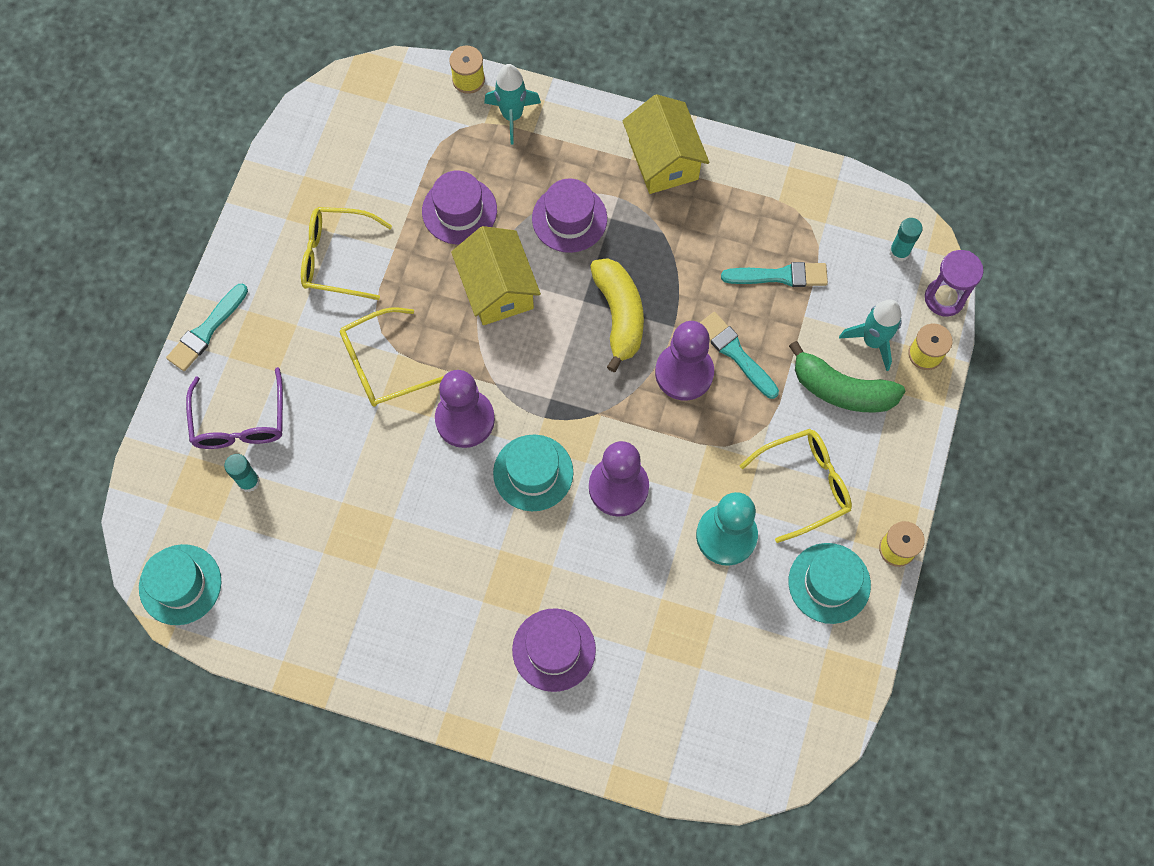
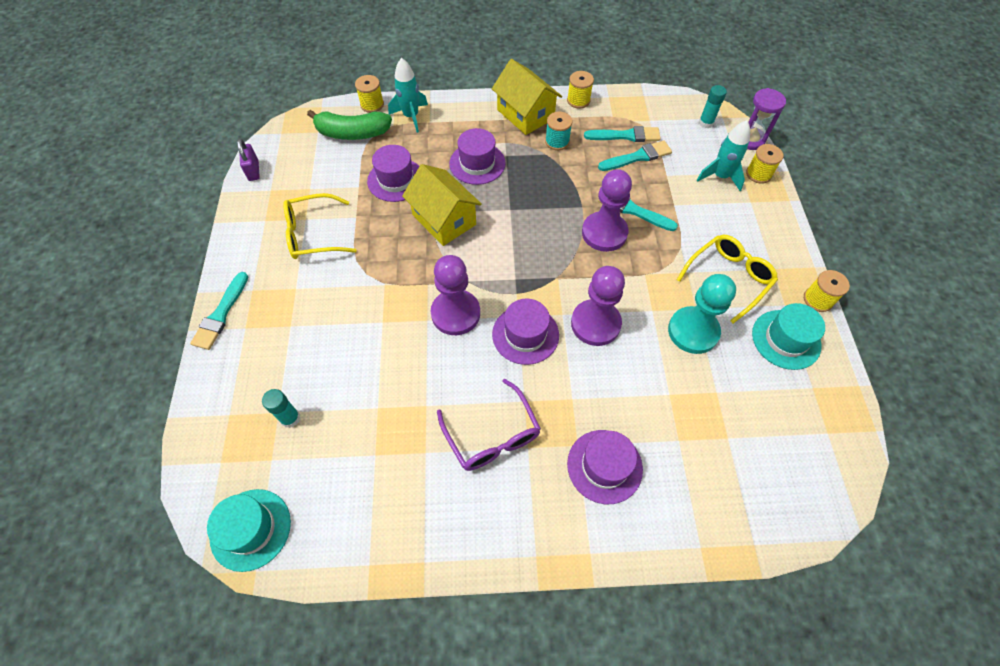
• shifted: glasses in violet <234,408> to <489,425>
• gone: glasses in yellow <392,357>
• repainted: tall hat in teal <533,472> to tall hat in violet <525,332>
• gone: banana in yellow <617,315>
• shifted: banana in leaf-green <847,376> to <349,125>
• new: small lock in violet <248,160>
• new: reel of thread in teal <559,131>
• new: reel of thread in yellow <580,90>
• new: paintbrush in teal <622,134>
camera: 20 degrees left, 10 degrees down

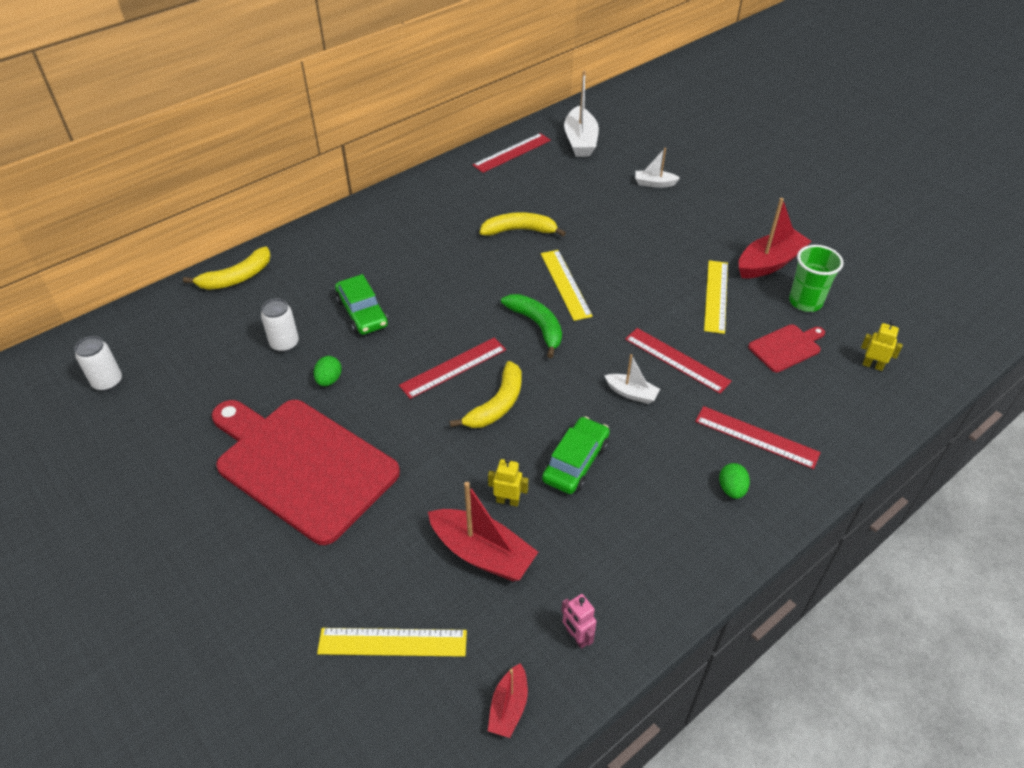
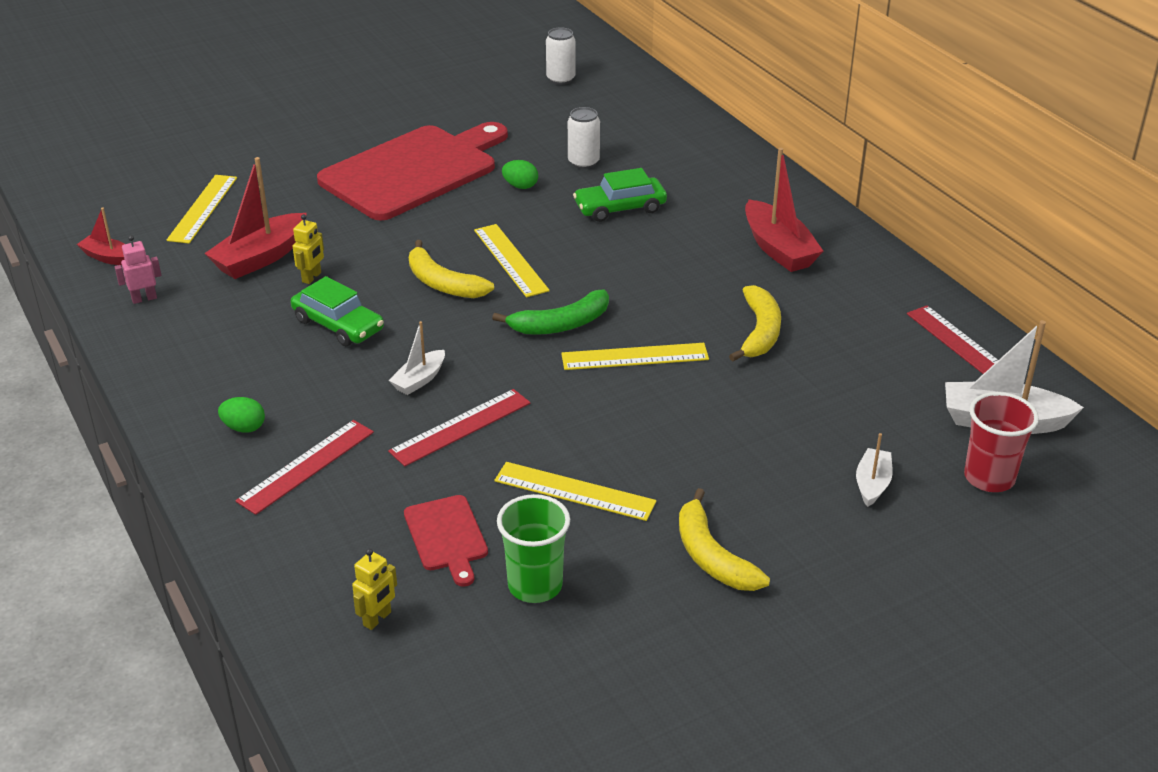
• shifted: banana in yellow <227,268> to <724,539>
• repainted: ruler in scarlet <452,368> to ruler in yellow <512,260>
• shifted: sailboat in scarlet <775,238> to <784,210>
• new: beaker in scarlet <1001,442>
camera: 100 degrees right, 10 degrees down

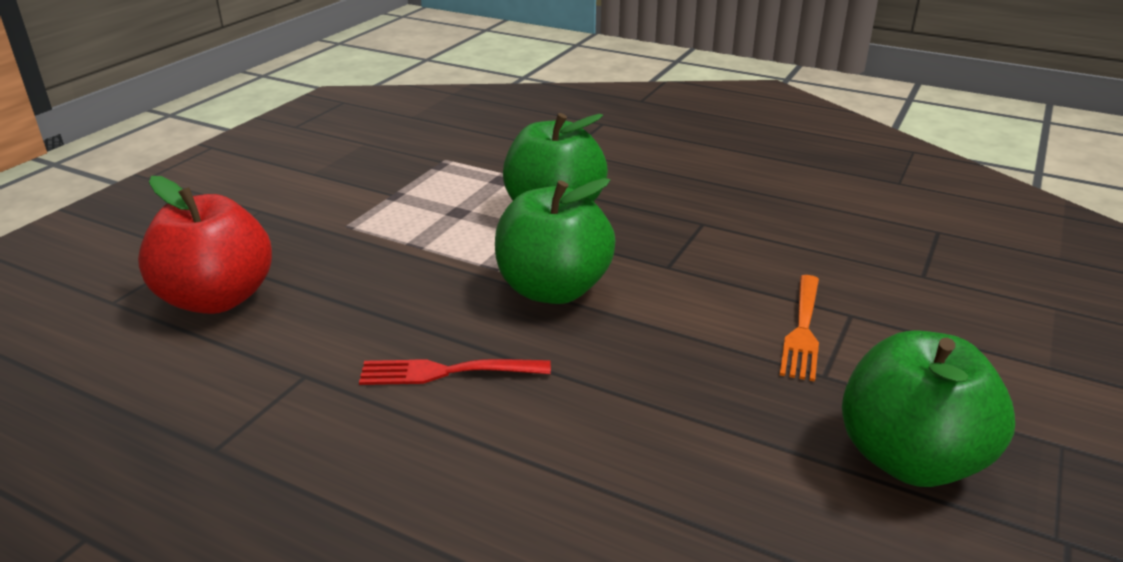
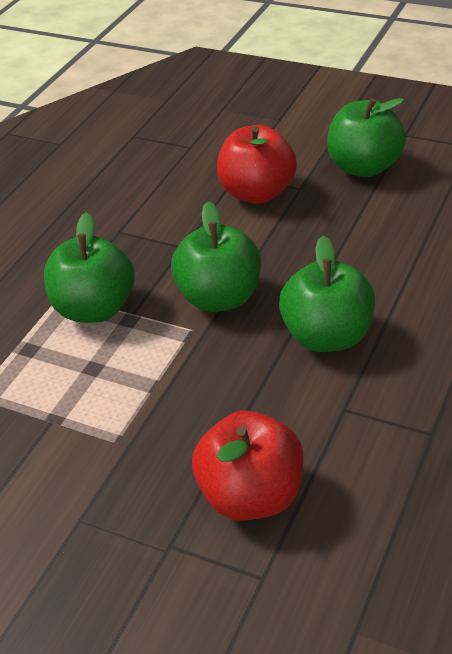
• swapped: fork in scarlet <455,372> to apple in leaf-green <327,294>
• swapped: fork in orange <799,328> to apple in scarlet <257,164>
camera: 90 degrees left, 10 degrees up

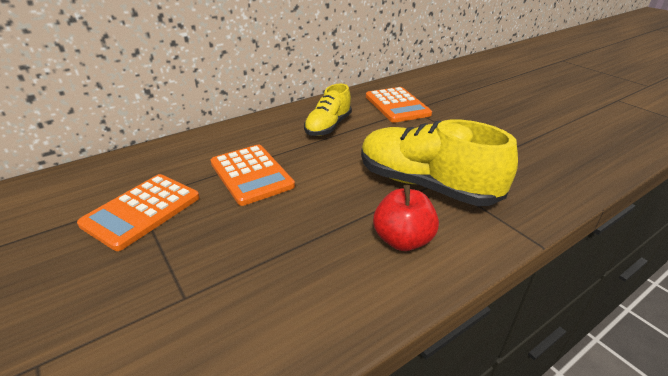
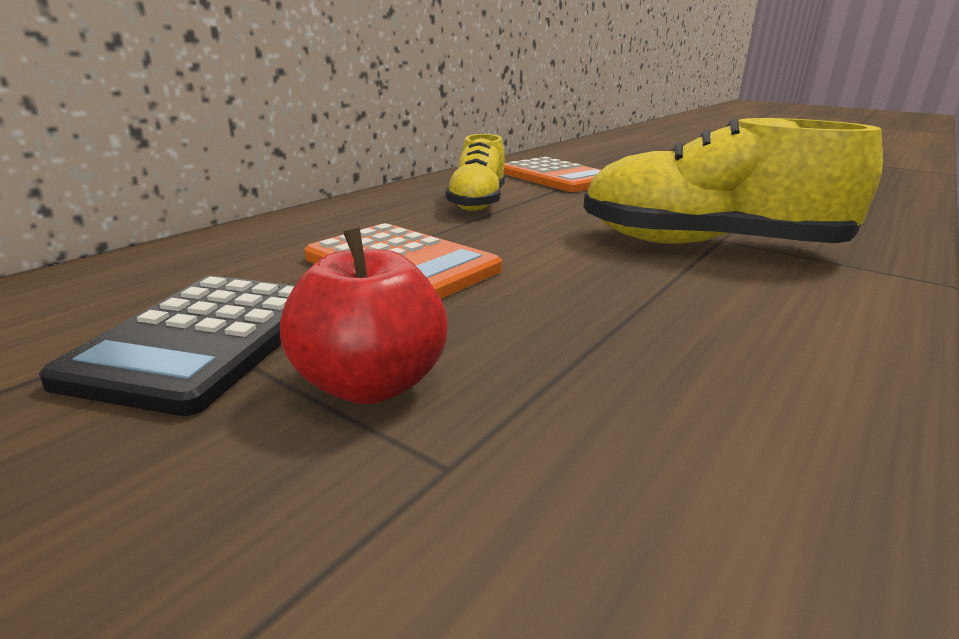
• repainted: adding machine in orange <138,212> to adding machine in ebony <167,346>
• shifted: apple in scarlet <406,218> to <364,316>
camera: 20 degrees left, 10 degrees down

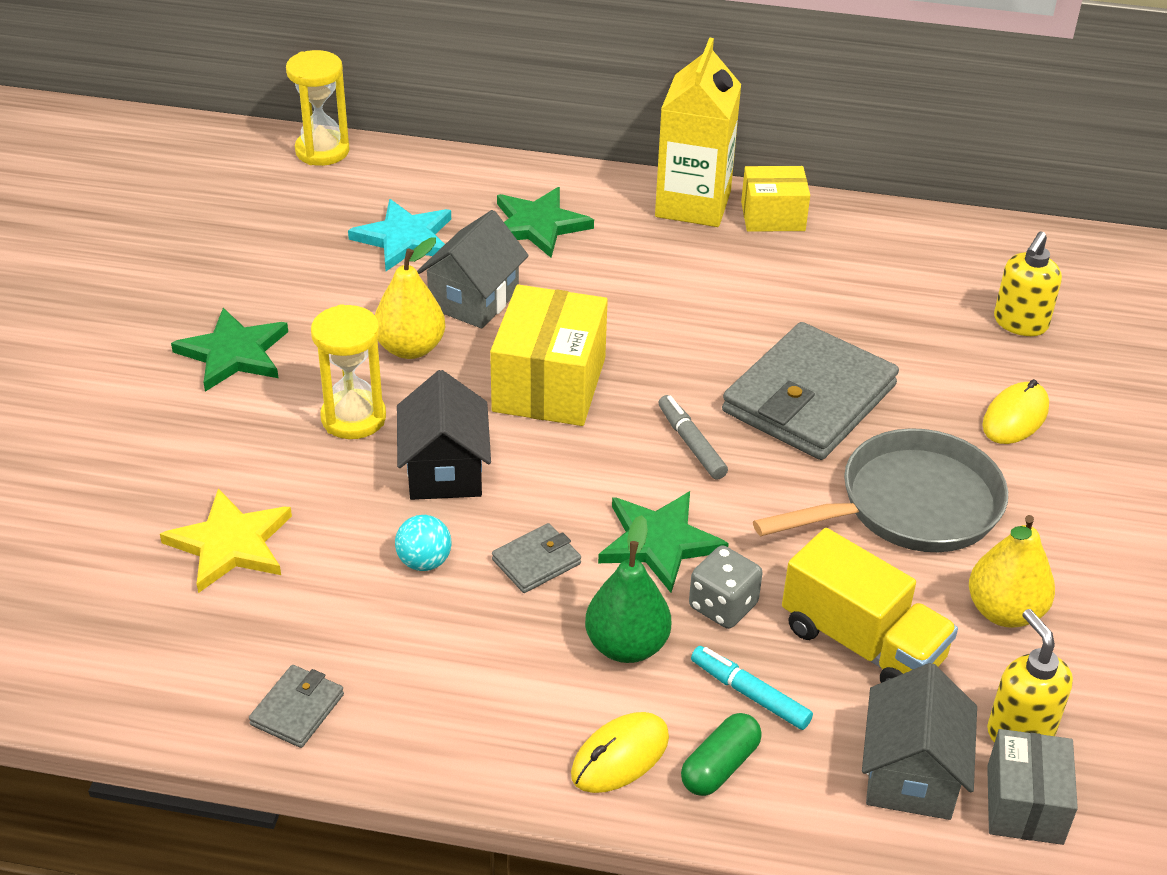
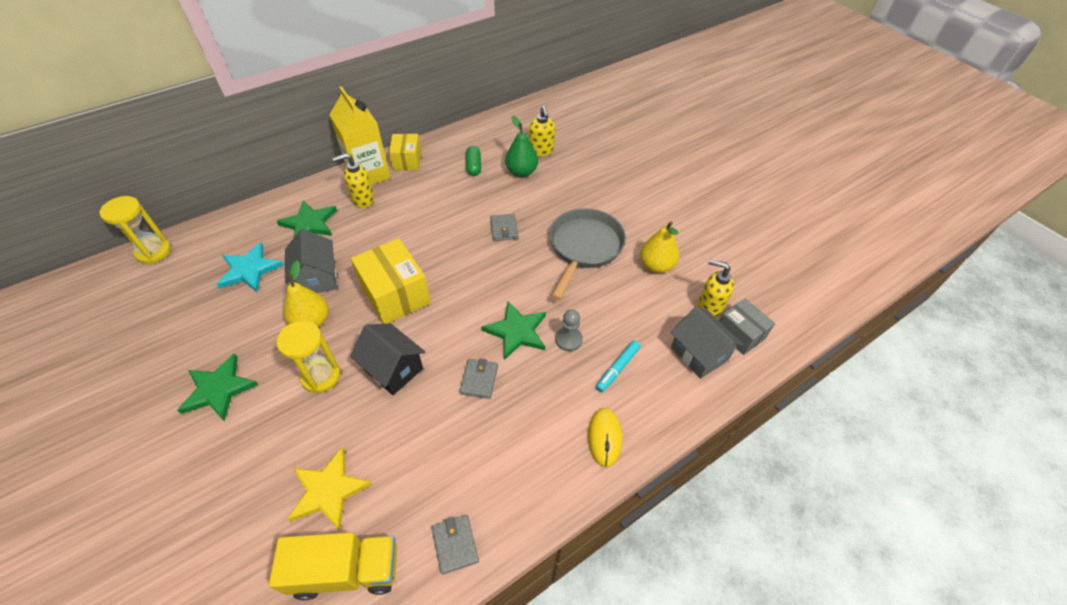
• gone: sphere in teal <423,543>
• shifted: pear in leaf-green <628,589> to <521,146>
• gone: felt pen in grey <693,437>
• shifted: pill shape in leaf-green <721,754> to <473,161>
• swapped: dice in grey <726,587> to chess pawn in grey <569,330>
• rotated: felt pen in teal <752,688> = <618,366> 45 degrees counterclockwise
• scaled: card wallet in grey <810,391> = <504,227> x0.44
• rotated: parcel in yellow <775,199> = <405,152> 45 degrees counterclockwise
• shifted: truck in yellow <870,605> to <333,566>
• gone: PC mouse in yellow <1016,411>
• new: soap dispenser in yellow <353,180>
camera: 45 degrees left, 10 degrees up

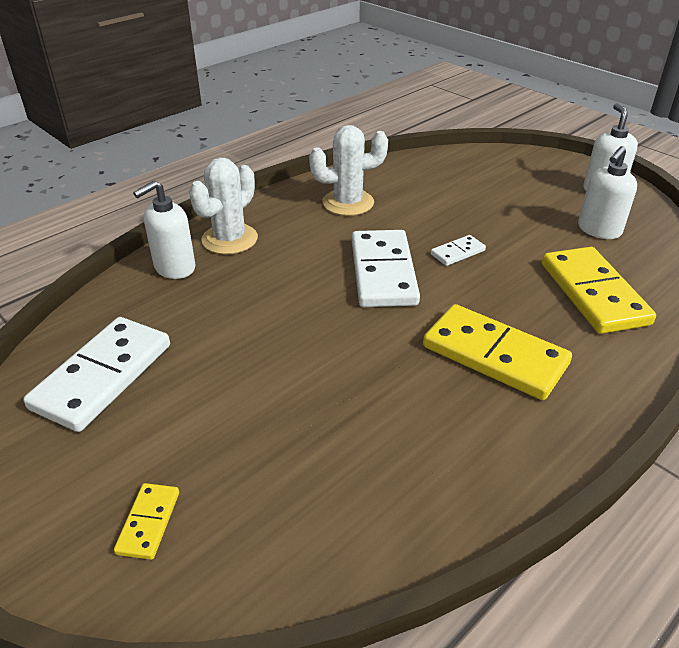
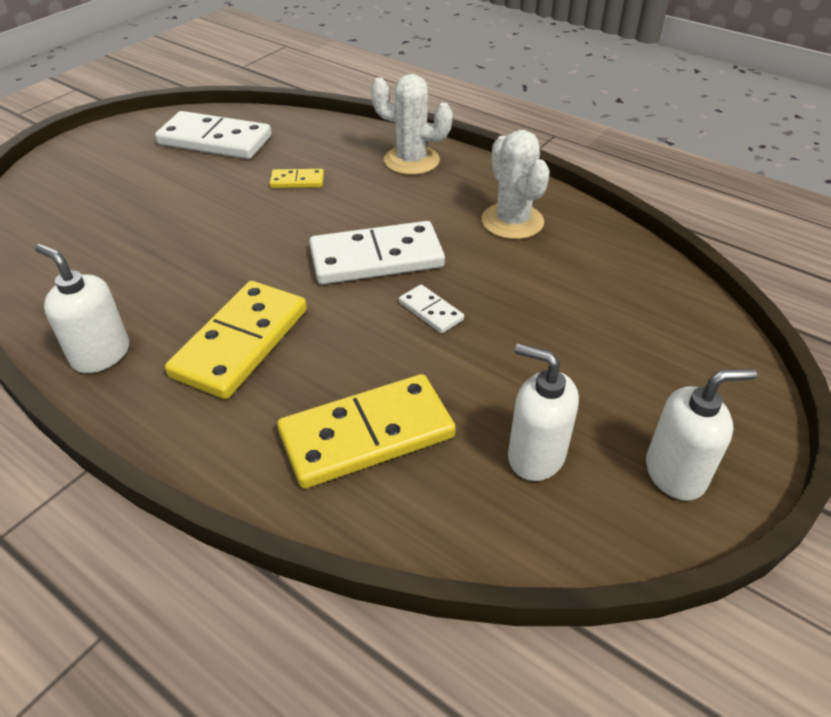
• shifted: domino tile in yellow <146,521> to <297,178>
• shifted: soap dispenser in white <164,229> to <82,308>
camera: 80 degrees right, 5 degrees up

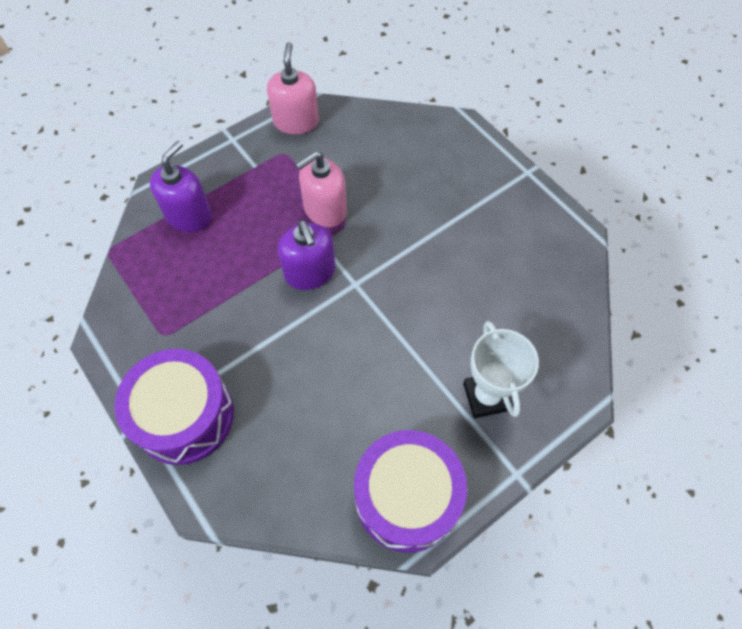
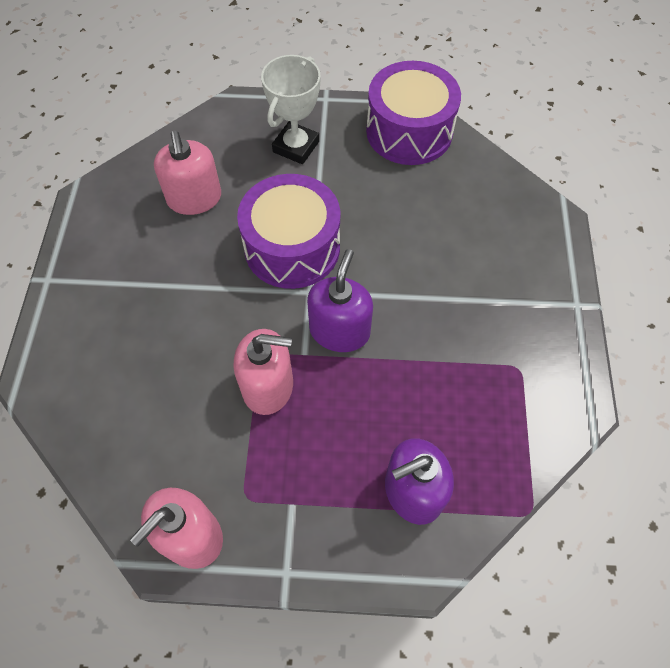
• shifted: toy drum in violet <174,407> to <288,231>
• new: soap dispenser in pink <187,173>
camera: 140 degrees left, 0 degrees up

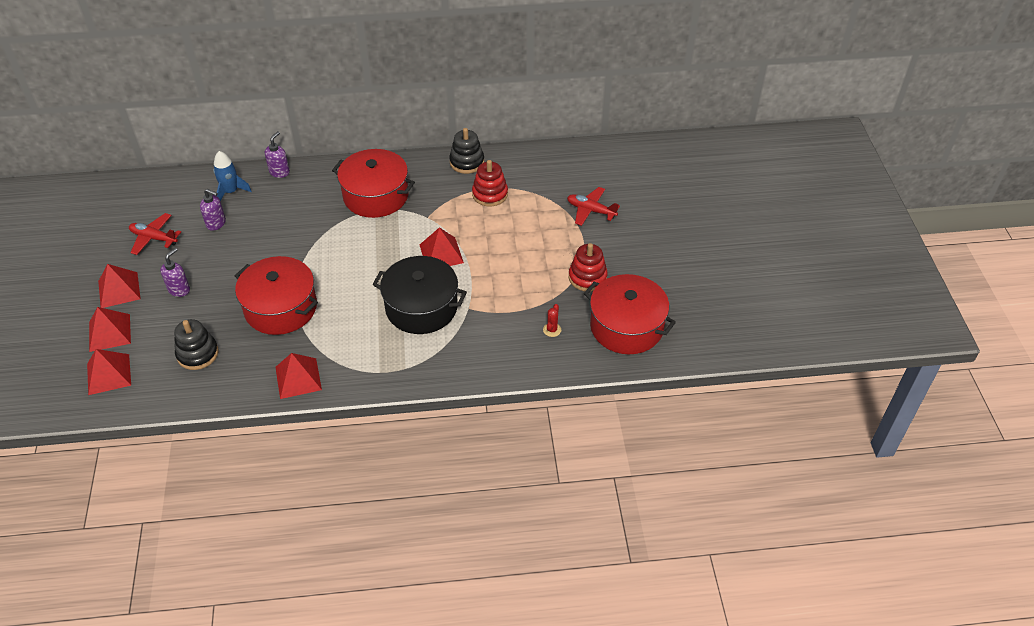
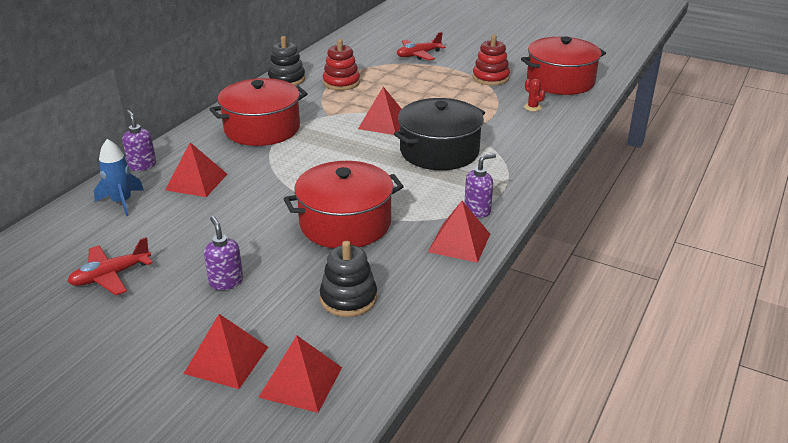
• shifted: pyramid in scarlet <119,286> to <196,169>
• shifted: soap dispenser in violet <213,210> to <480,185>
camera: 55 degrees left, 15 degrees down

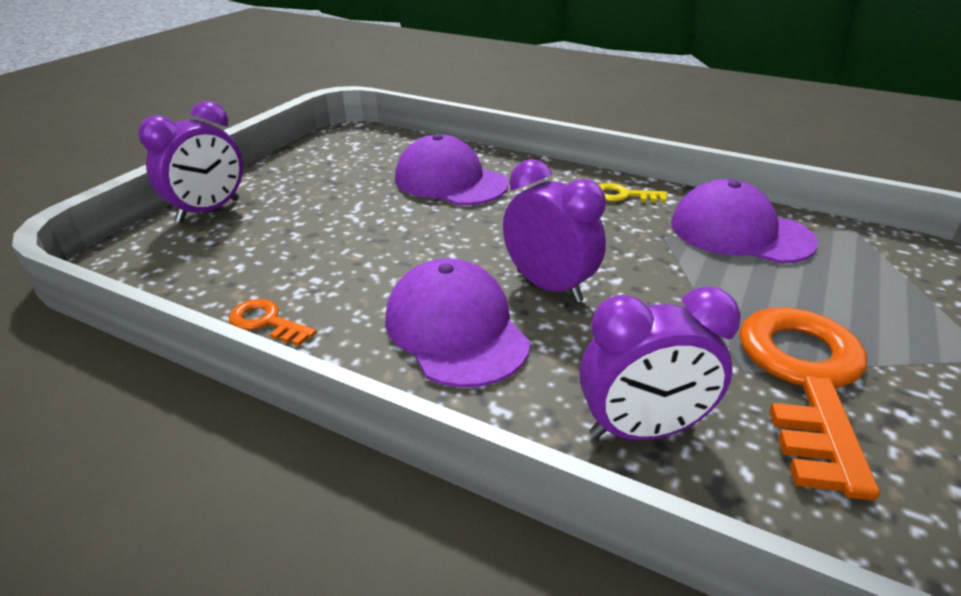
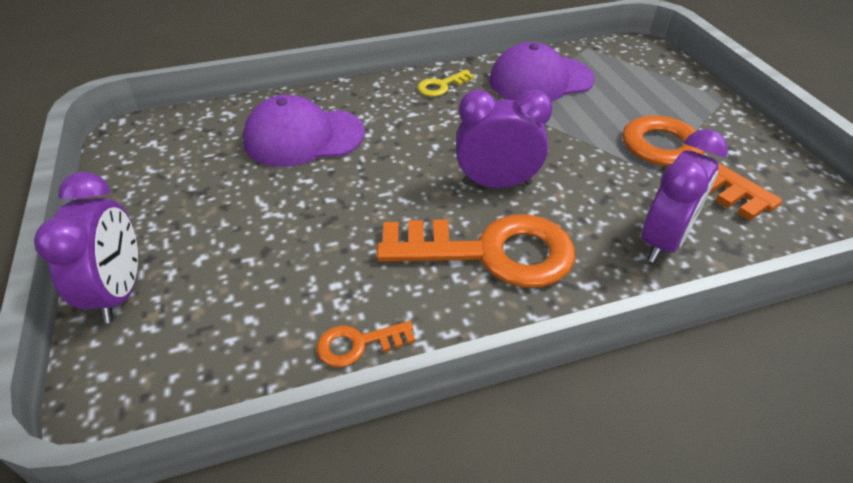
• swapped: baseball cap in violet <457,323> to door key in orange <475,251>
camera: 45 degrees left, 10 degrees up

